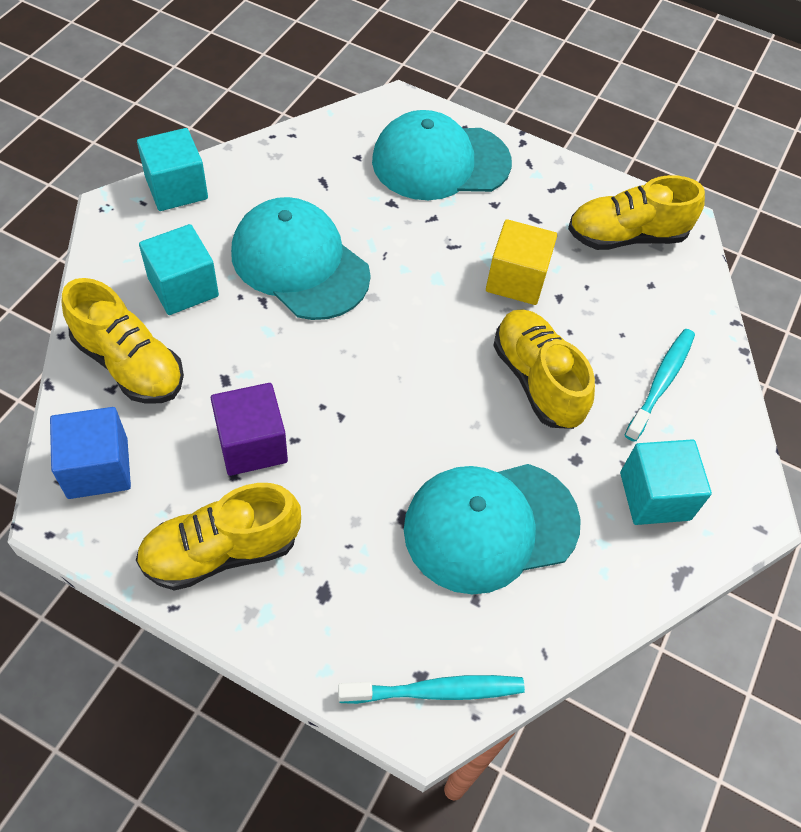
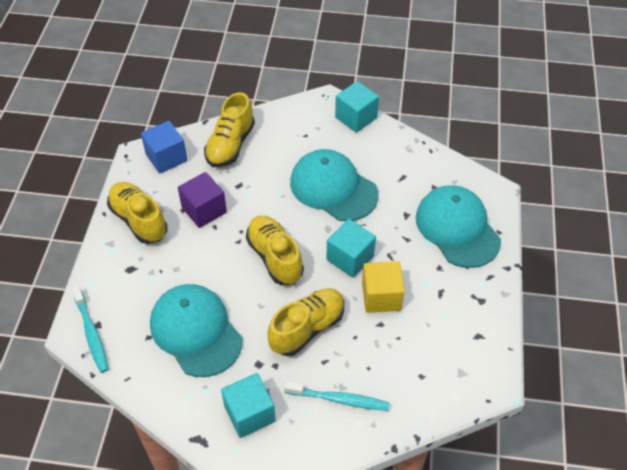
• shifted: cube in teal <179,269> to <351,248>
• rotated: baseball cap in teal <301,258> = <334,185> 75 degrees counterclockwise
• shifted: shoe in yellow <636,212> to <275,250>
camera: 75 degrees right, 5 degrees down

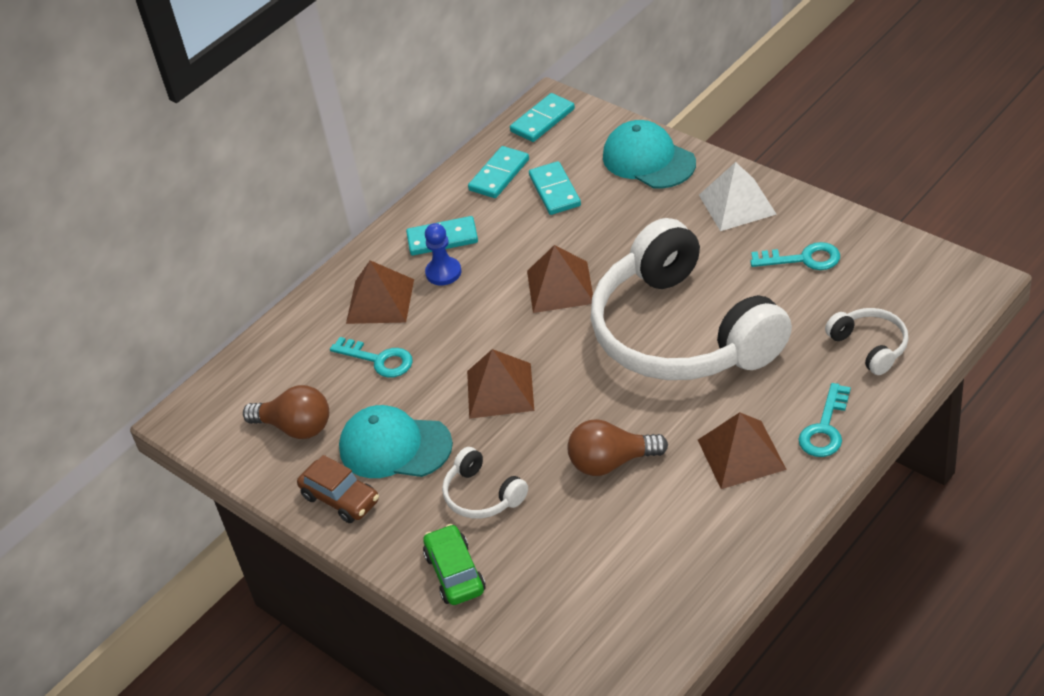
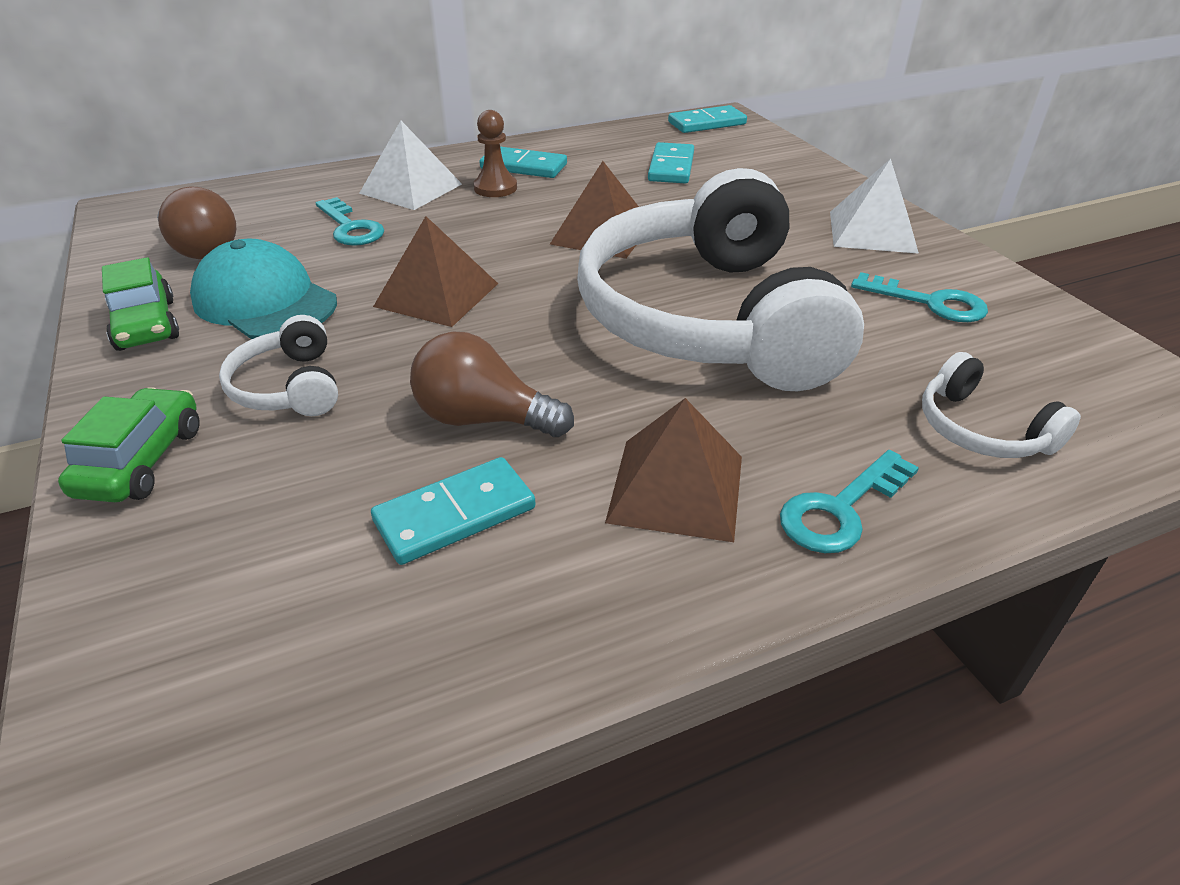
• repainted: car in brown <338,489> to car in leaf-green <140,304>
• repainted: pyramid in brown <380,292> to pyramid in white <410,165>
• repainted: chess pawn in blue <443,254> to chess pawn in brown <495,153>
• shifted: domino tile in teal <498,172> to <453,511>
• gone: baseball cap in teal <649,154>
• rotated: over-ear headphones in white <867,341> = <1001,405> 150 degrees clockwise
camera: 20 degrees right, 5 degrees down

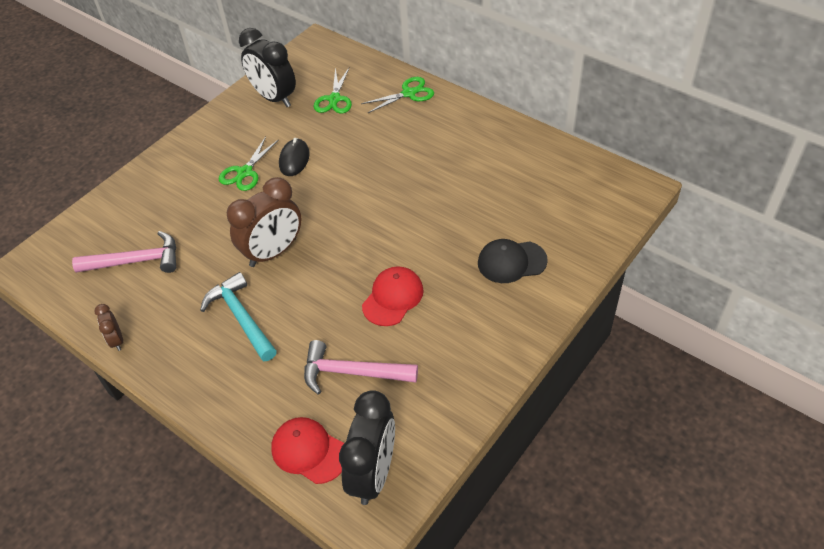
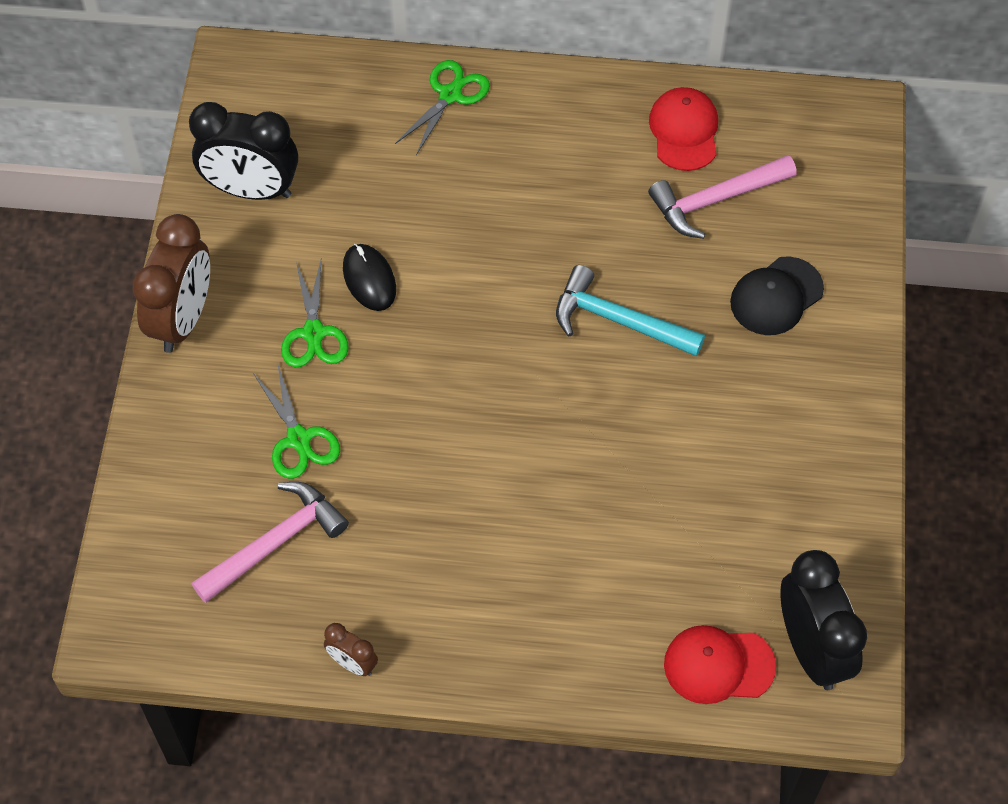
• shifted: claw hammer in teal <238,316> to <630,311>
• shifted: clock in brown <264,222> to <171,283>
• shifted: claw hammer in pink <361,367> to <722,197>
• shifted: scissors in leaf-green <332,91> to <296,420>
• shifted: baseball cap in scarlet <393,296> to <683,129>
camera: 35 degrees left, 10 degrees up

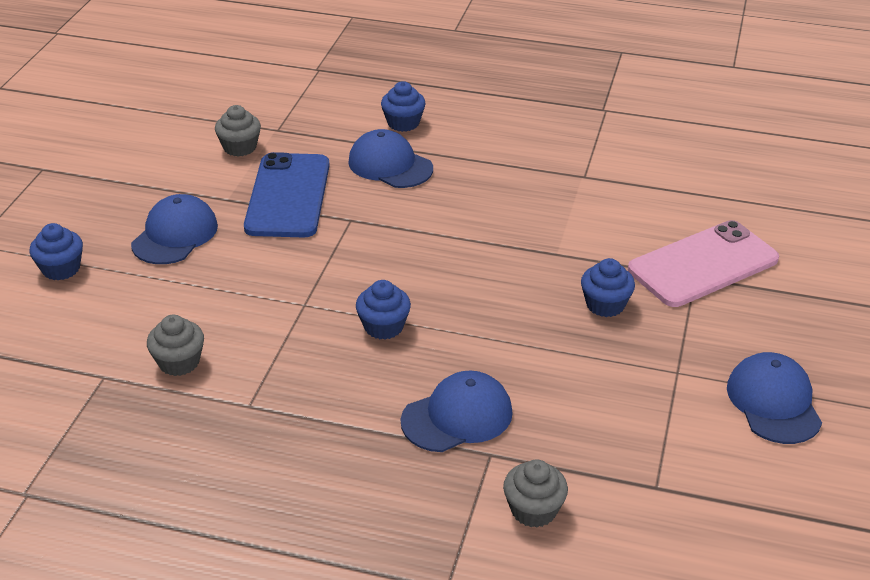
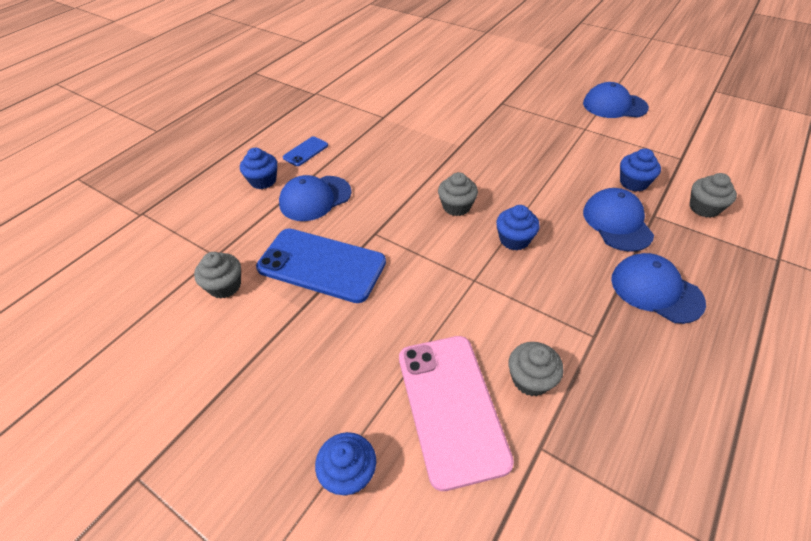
• shifted: baseball cap in blue <174,229> to <658,288>
• shifted: fairy cake in blue <608,287> to <640,170>
• shifted: phone in pink <703,263> to <456,413>
• new: phone in blue <305,151>
• new: fairy cake in grey <458,194>
camera: 70 degrees left, 10 degrees up

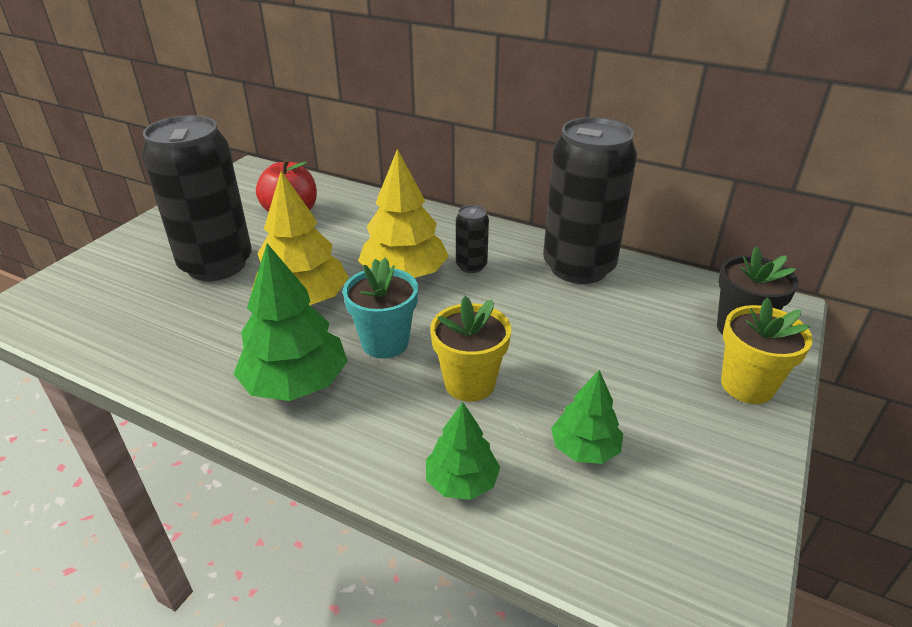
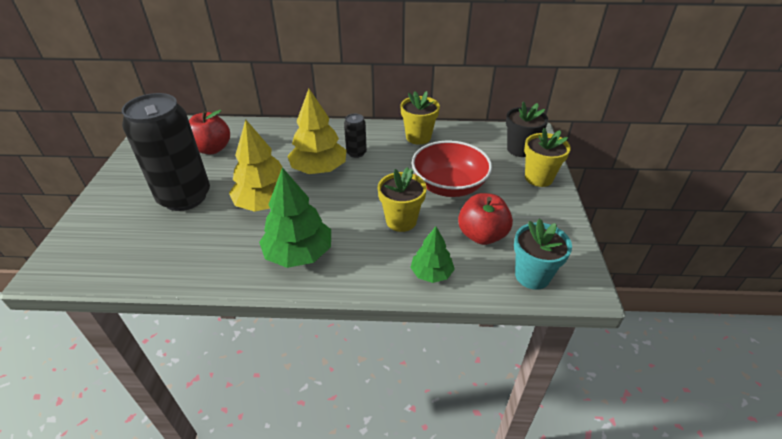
• shifted: plant pot in teal <380,308> to <543,254>
• swapped: tin in ebony <590,200> to plant pot in yellow <420,118>
• swapped: fir tree in leaf-green <587,417> to apple in scarlet <485,219>
• new: deep dish in scarlet <452,168>
camera: 25 degrees left, 5 degrees up

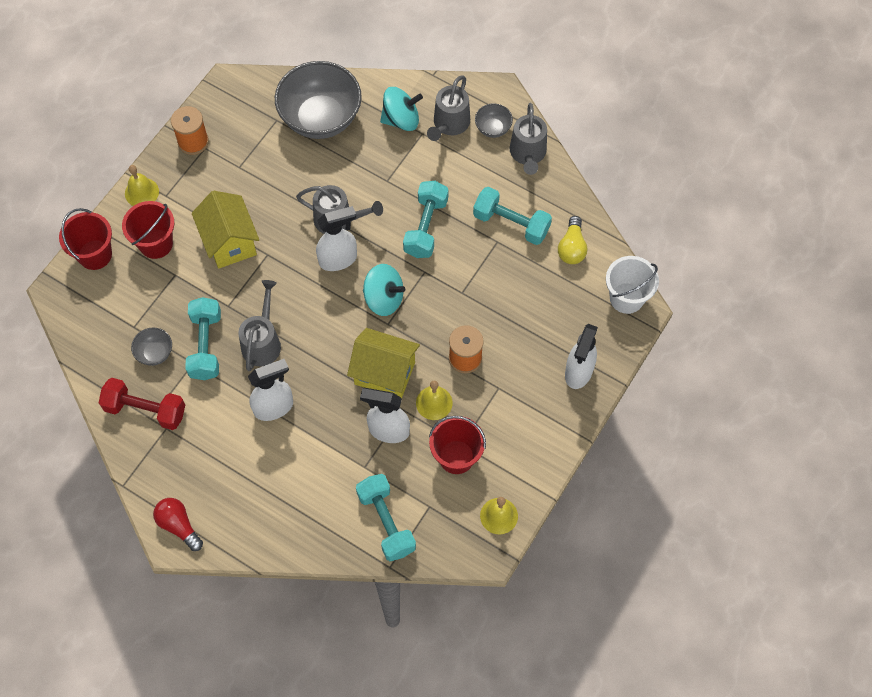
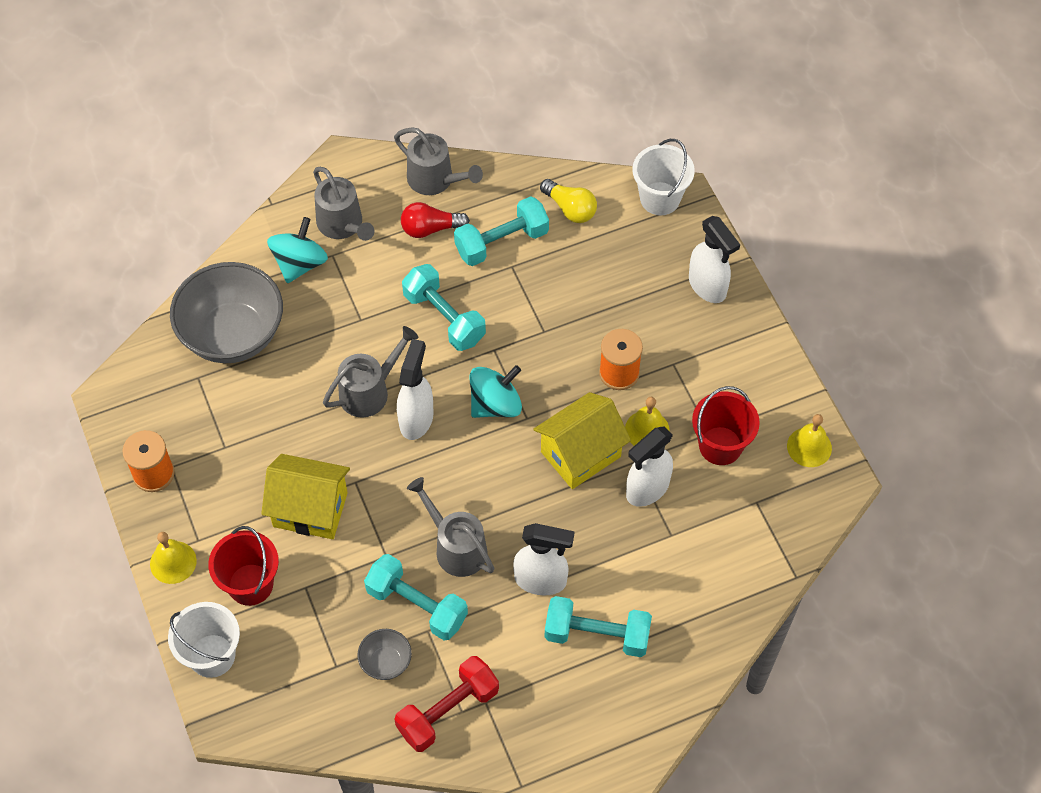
• repainted: pail in scarlet <85,239> to pail in white <204,640>
• shifted: lightbulb in scarlet <178,524> to <435,220>
• rotated: spray bottle in white <270,390> = <543,559> 90 degrees clockwise
• shifted: free weight in teal <386,517> to <598,626>
• gone: deep dish in grey <494,121>
camera: 55 degrees left, 5 degrees down

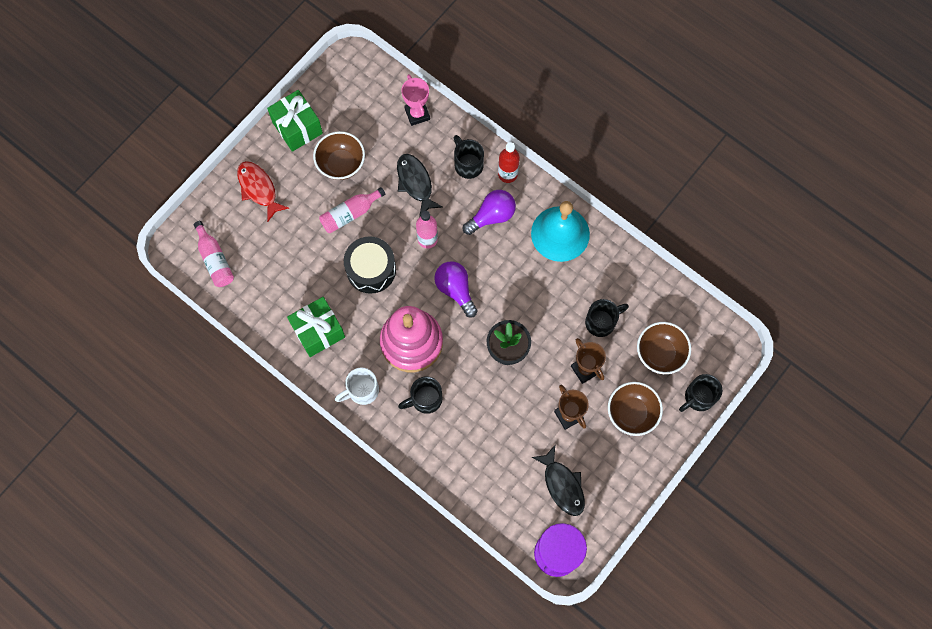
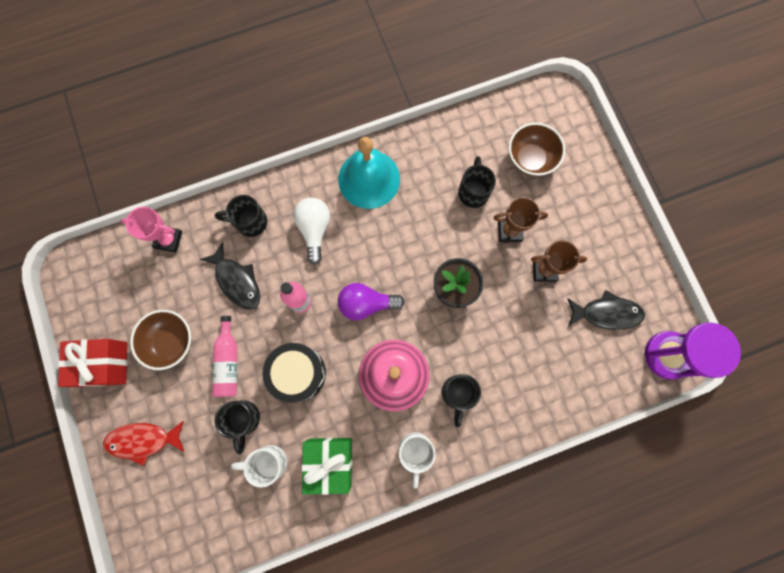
• gone: bottle in pink <214,254>
• repainted: gift in leaf-green <295,121> to gift in scarlet <92,363>
• rotated: fish in ebony <420,186> = <230,275> 135 degrees counterclockwise
• repainted: lightbulb in violet <489,212> to lightbulb in white <312,231>
• gone: bottle in scarlet <509,162>
• gone: deep dish in brown <635,409>
• shifted: mug in ebony <700,393> to <237,428>
• new: mug in white <259,466>
camera: 60 degrees left, 5 degrees up

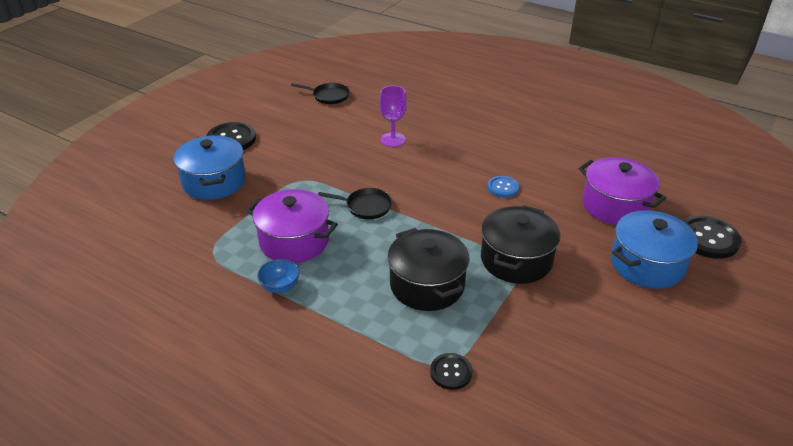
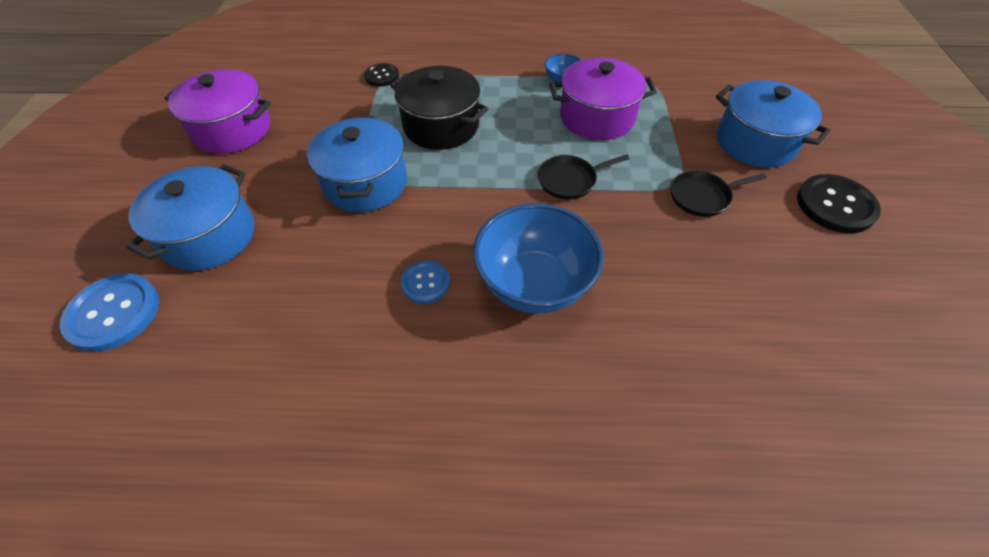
• shifted: pan in ebony <320,93> to <718,193>
• gone: wine glass in violet <393,116>
• repainted: cooking pot in ebony <521,244> to cooking pot in blue <357,164>
• shifted: cooking pot in violet <622,191> to <217,111>
• repainted: shirt button in ebony <712,237> to shirt button in blue <109,312>
• new: deep dish in blue <538,258>
camera: 150 degrees right, 15 degrees up

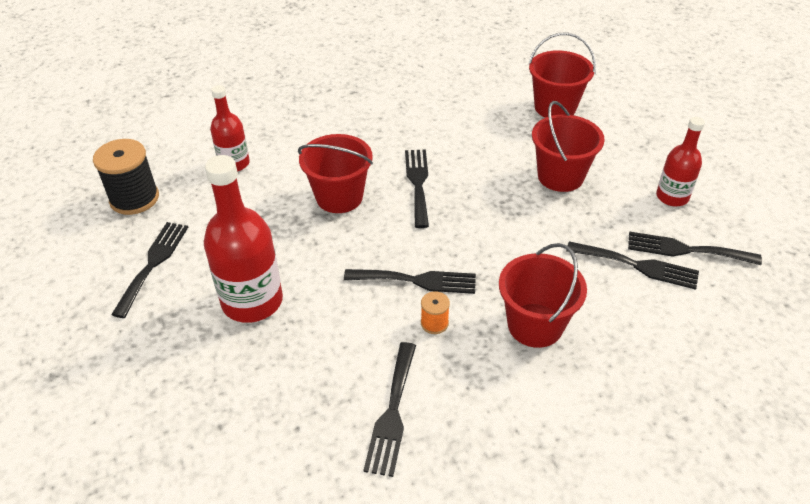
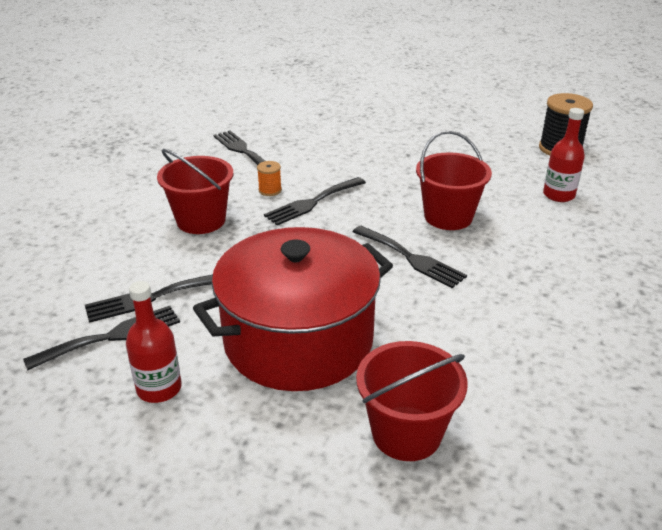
• gone: fork in ebony <149,270>
• gone: bottle in scarlet <243,239>
• swapped: pail in scarlet <568,146> to cooking pot in scarlet <293,309>
camera: 135 degrees right, 10 degrees down

